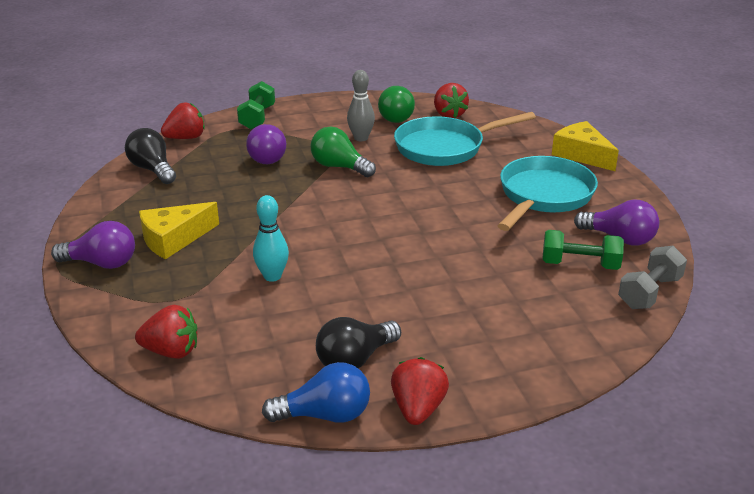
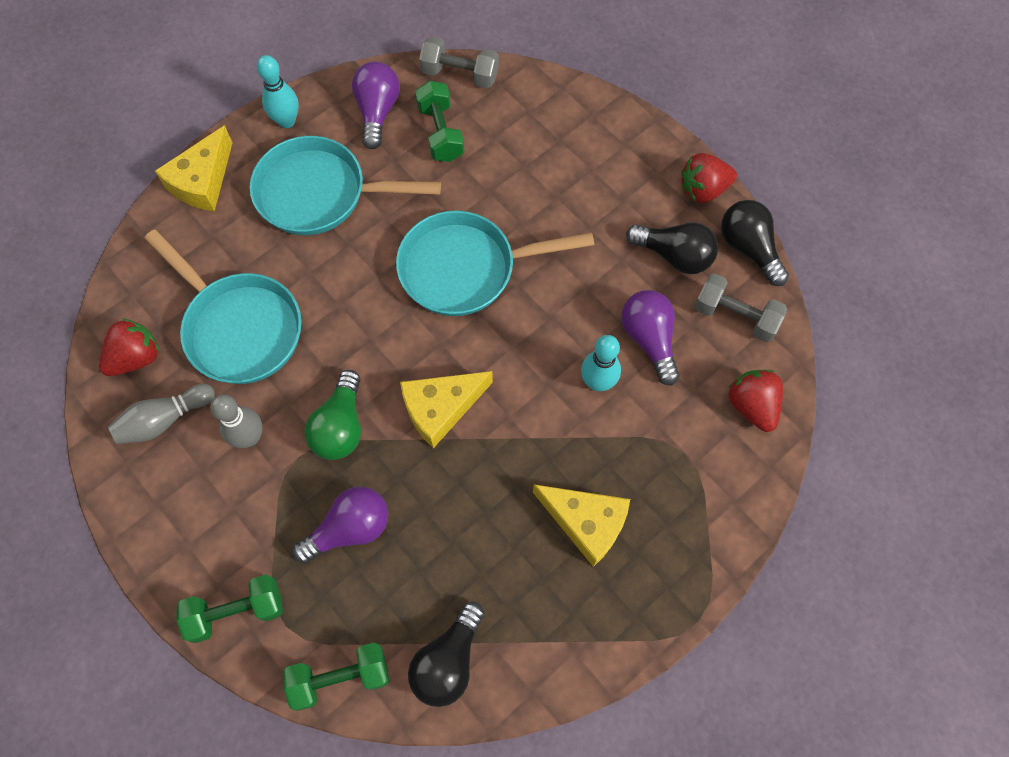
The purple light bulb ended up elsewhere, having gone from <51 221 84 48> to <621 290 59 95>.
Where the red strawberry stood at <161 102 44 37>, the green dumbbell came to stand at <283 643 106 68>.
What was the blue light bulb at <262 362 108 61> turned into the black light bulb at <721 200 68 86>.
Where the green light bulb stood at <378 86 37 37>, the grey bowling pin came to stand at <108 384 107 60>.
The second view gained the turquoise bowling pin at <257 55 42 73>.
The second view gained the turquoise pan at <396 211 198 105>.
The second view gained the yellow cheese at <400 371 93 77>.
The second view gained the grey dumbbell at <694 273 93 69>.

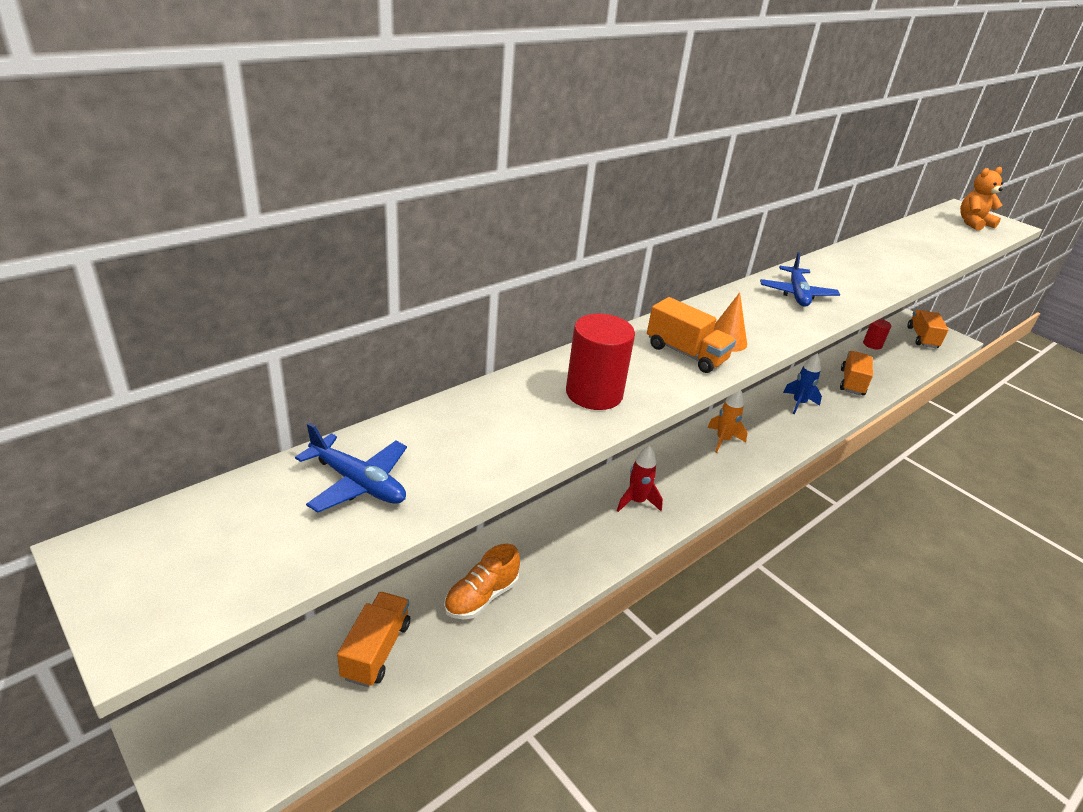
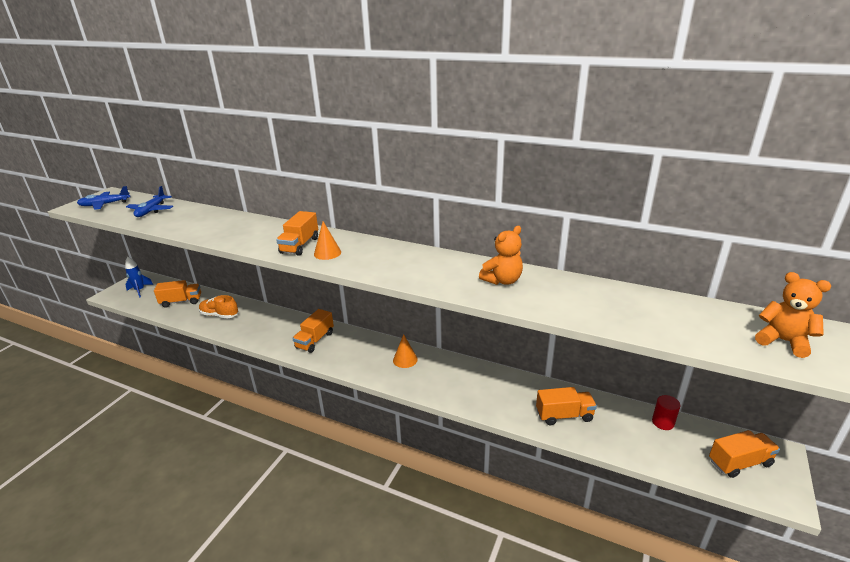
The second view lost the red cylinder at <566 314 69 96>.
Where the red rocket stood at <617 445 46 67>, the orange truck came to stand at <292 309 42 44>.
Where the orange rocket stood at <707 390 40 63>, the orange cone came to stand at <393 334 25 34>.
The blue plane ended up elsewhere, having gone from <760 252 80 55> to <77 186 54 24>.
The blue rocket ended up elsewhere, having gone from <783 353 39 61> to <125 257 28 41>.
The second view gained the orange teddy bear at <479 226 44 59>.

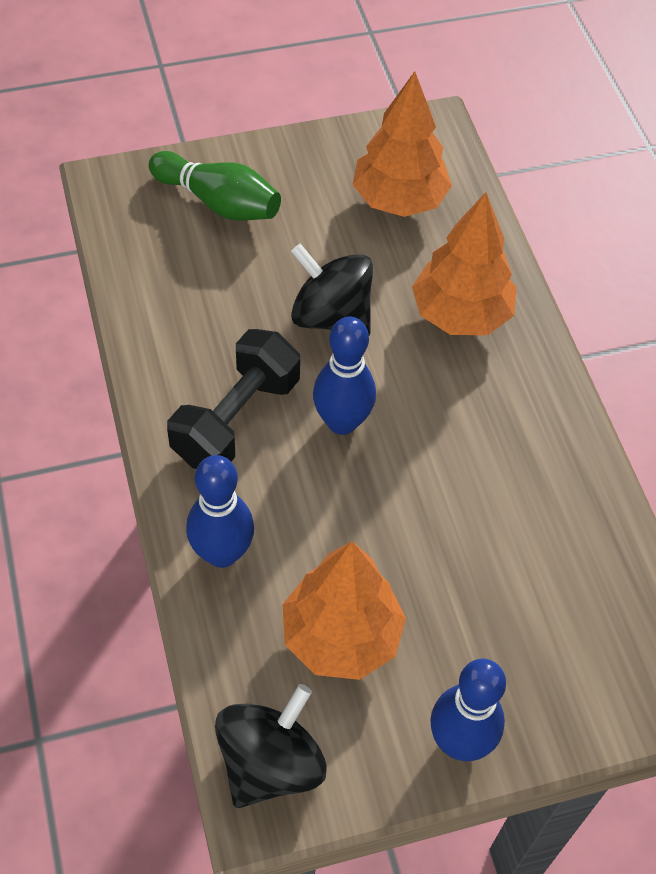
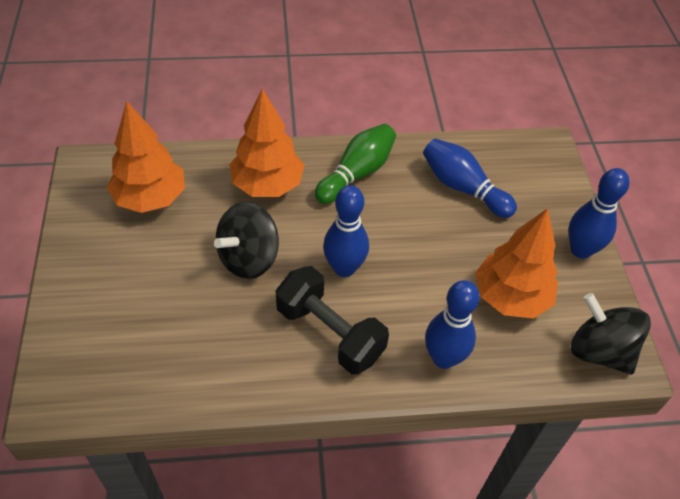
The green bowling pin ended up elsewhere, having gone from <149 151 132 70> to <315 124 81 80>.
The second view gained the blue bowling pin at <423 138 94 80>.

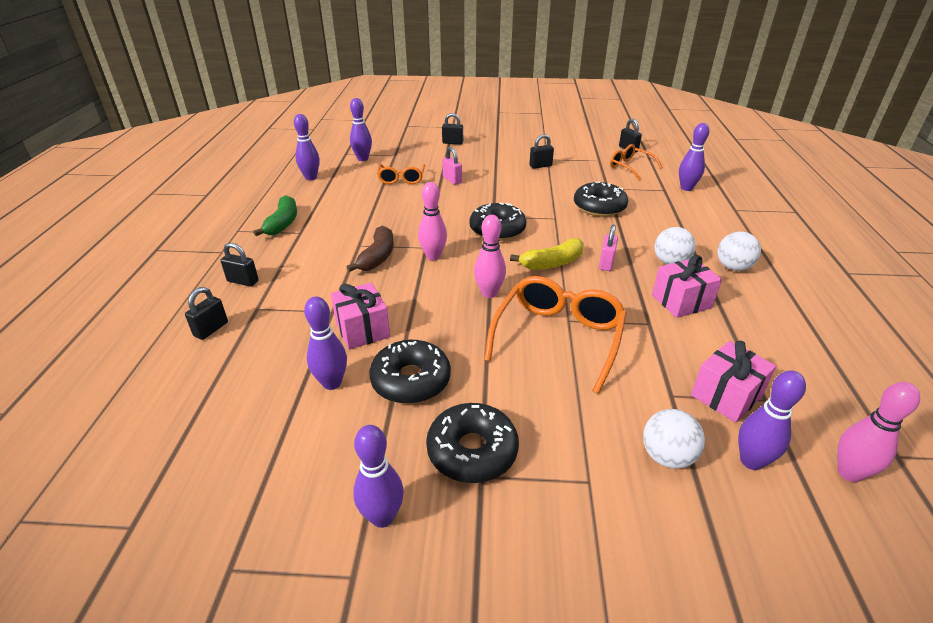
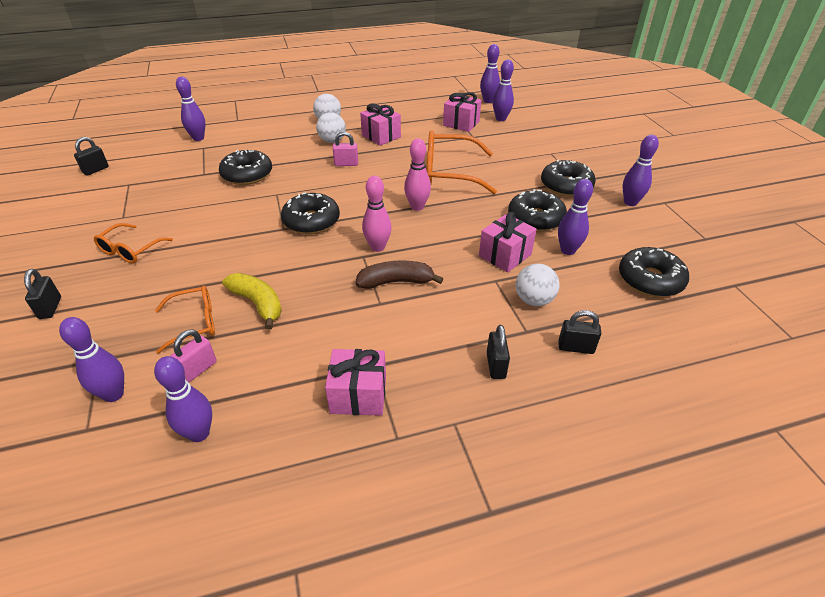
Where the green banana stood at <253 195 44 41>, the pink gift came to stand at <325 349 61 67>.
The pink padlock ended up elsewhere, having gone from <442 147 20 38> to <171 329 46 53>.
The yellow banana ended up elsewhere, having gone from <510 238 74 32> to <222 273 60 57>.
The second view lost the black padlock at <529 134 25 35>.
The orange glasses ended up elsewhere, having gone from <610 144 52 36> to <94 223 79 41>.
The white ball ended up elsewhere, having gone from <643 409 62 60> to <516 264 44 42>.
What was the pink bowling pin at <837 382 83 100> turned into the purple bowling pin at <480 44 20 59>.
The second view gained the black donut at <619 247 70 50>.

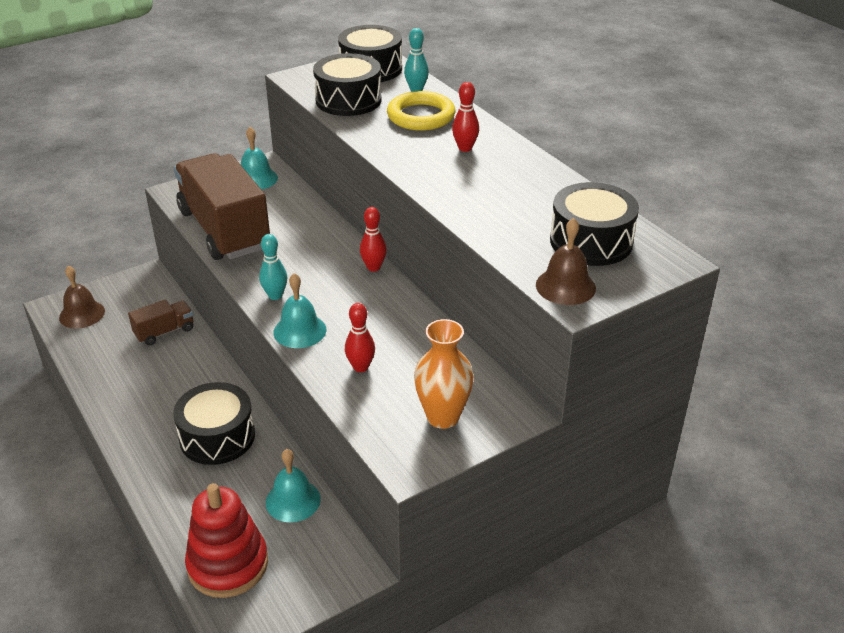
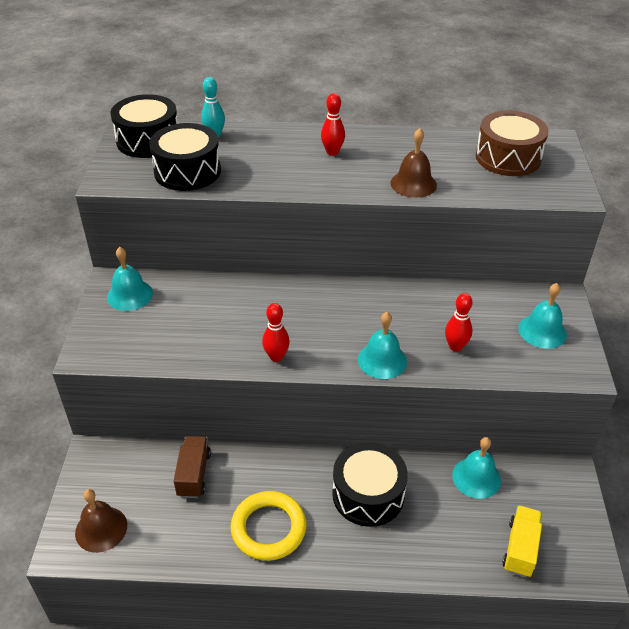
The second view lost the brown truck at <174 153 96 107>.
Where the red stacking toy stood at <185 483 83 115>, the yellow truck came to stand at <502 505 40 72>.
The second view lost the turquoise bowling pin at <259 234 29 66>.
The red bowling pin ended up elsewhere, having gone from <360 207 27 65> to <262 303 28 59>.
The yellow ring ended up elsewhere, having gone from <387 91 68 39> to <231 491 76 70>.
Where the orange vase stood at <414 319 60 110>, the turquoise bell came to stand at <518 283 49 66>.
The brown bell ended up elsewhere, having gone from <536 218 60 87> to <390 128 47 70>.
What was the black drum at <550 182 89 84> turned into the brown drum at <476 110 73 66>.

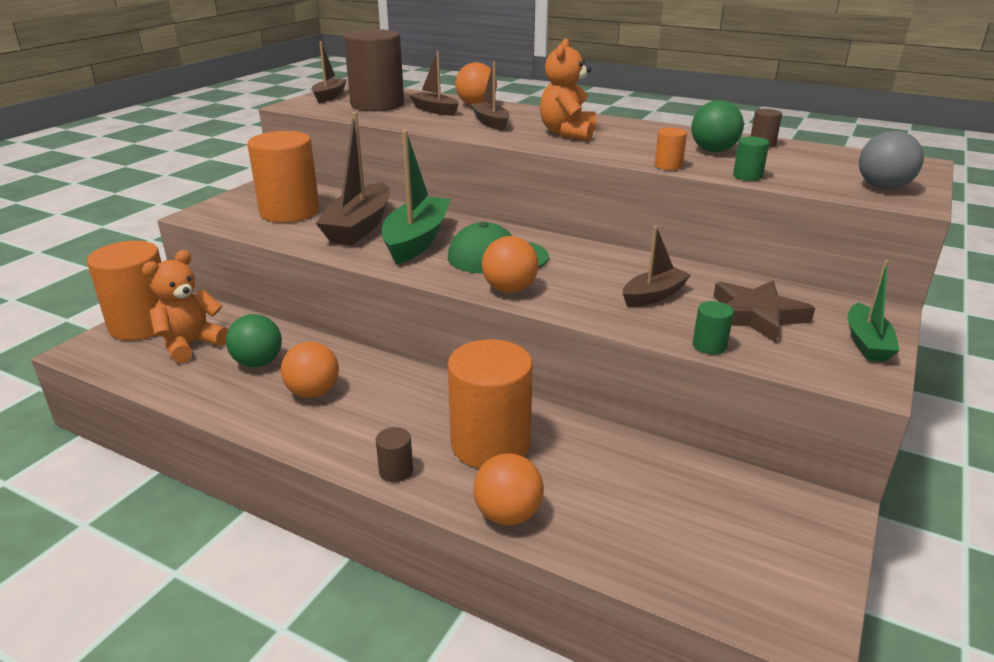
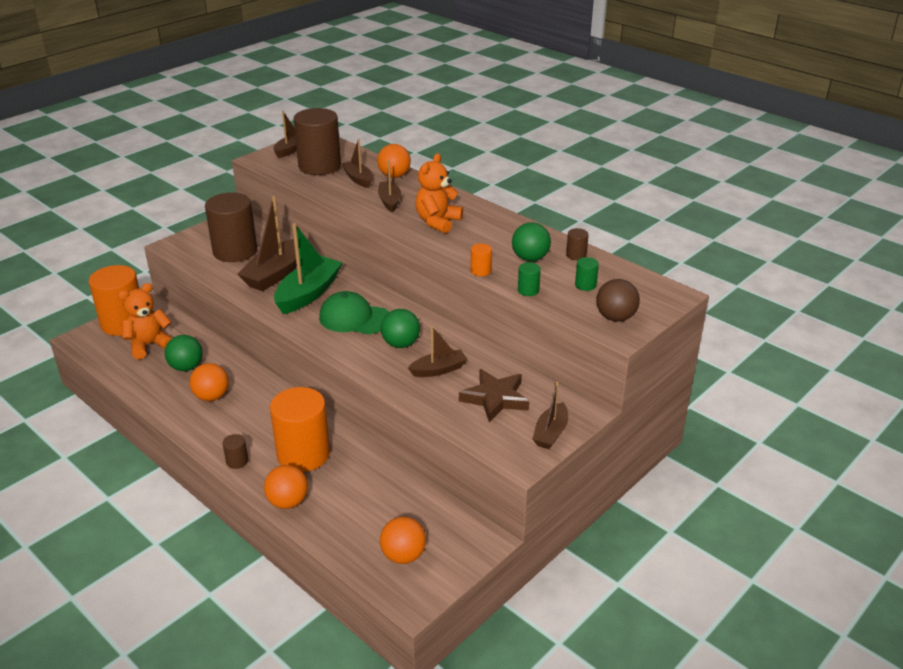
What was the orange cylinder at <247 131 72 92> turned into the brown cylinder at <205 192 52 70>.
The orange ball ended up elsewhere, having gone from <482 236 57 57> to <380 517 46 47>.
The green cylinder ended up elsewhere, having gone from <693 301 41 53> to <575 257 24 34>.
What was the green boat at <848 260 52 102> turned into the brown boat at <533 382 35 67>.
What was the grey ball at <859 131 65 59> turned into the brown ball at <596 279 44 43>.
The second view gained the green ball at <381 309 39 39>.

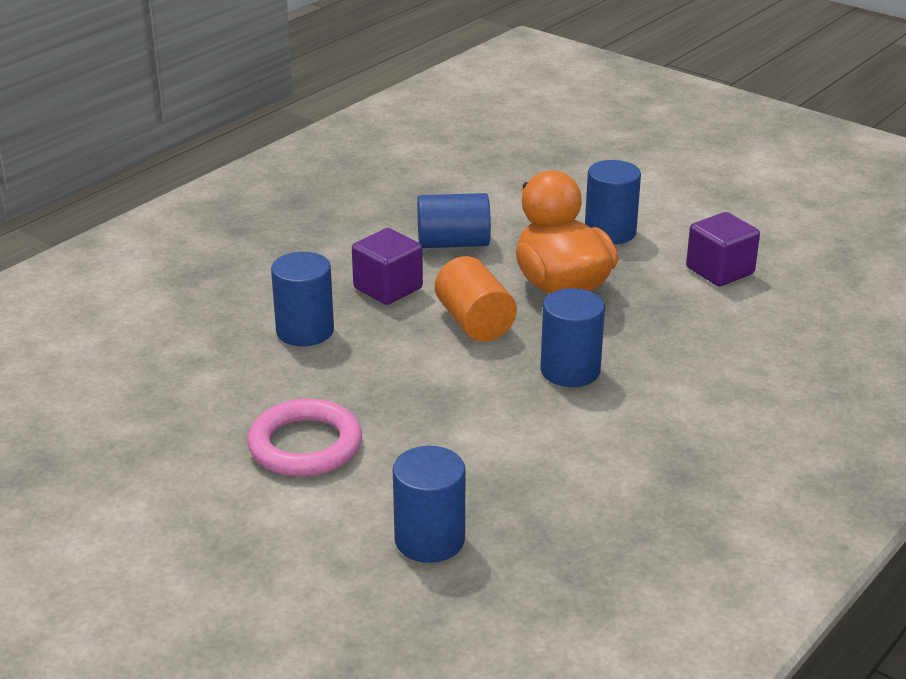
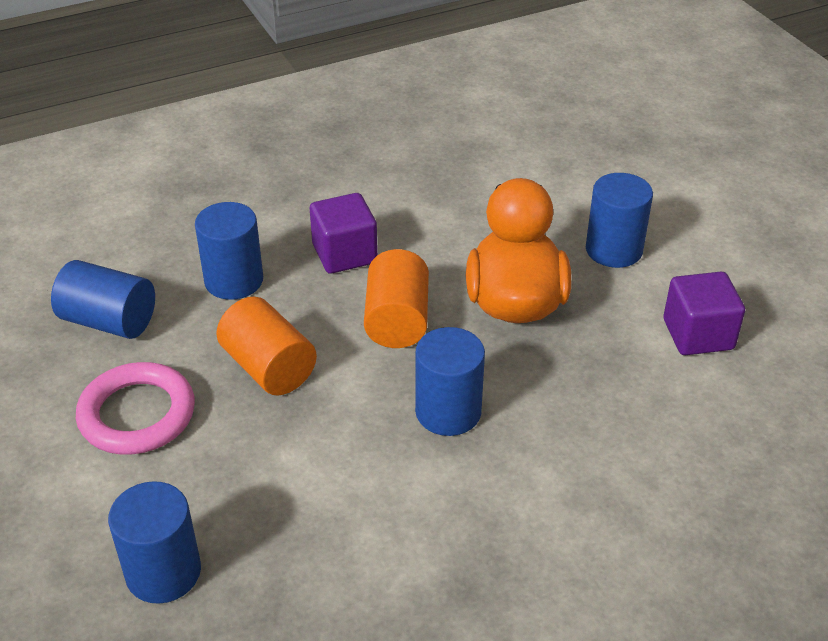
The blue cylinder ended up elsewhere, having gone from <417 193 74 55> to <51 260 104 79>.
The second view gained the orange cylinder at <216 297 101 98>.

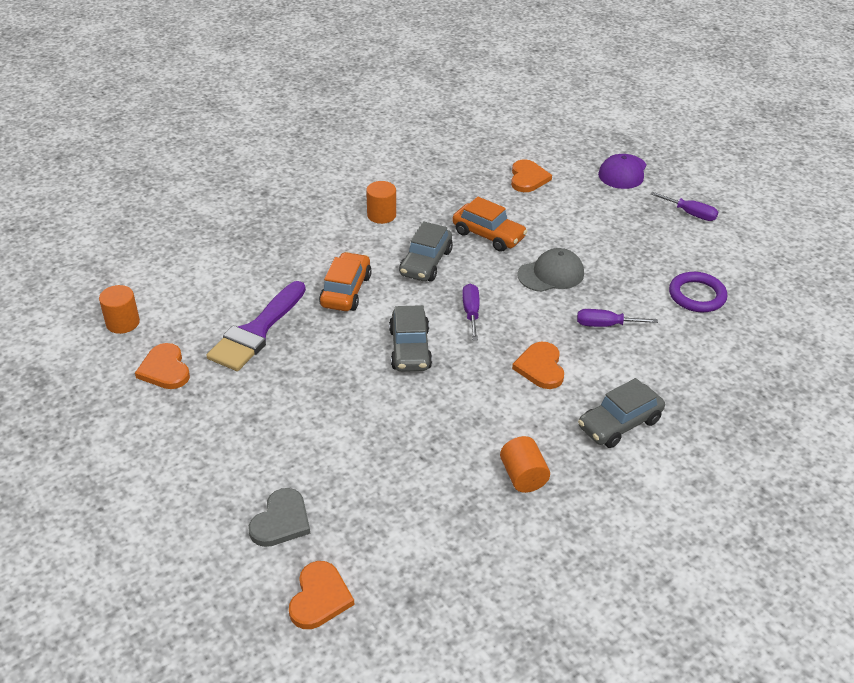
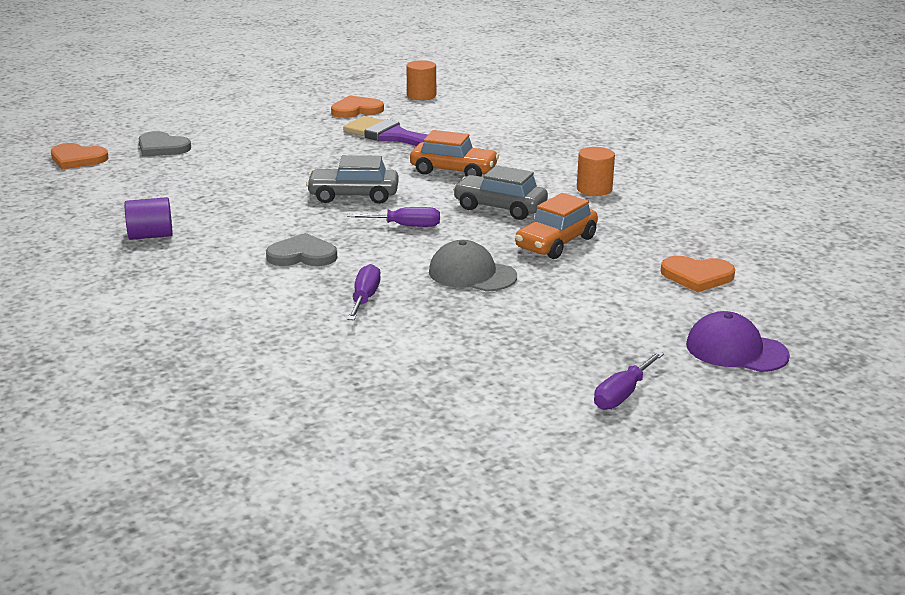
What was the orange cylinder at <500 436 50 57> turned into the purple cylinder at <125 197 48 43>.
What was the orange heart at <512 342 52 47> turned into the grey heart at <266 233 71 33>.
The grey cap at <517 248 67 44> ended up facing another way, 135 degrees clockwise from before.
The second view lost the grey car at <578 378 87 70>.
The second view lost the purple ring at <669 272 58 40>.

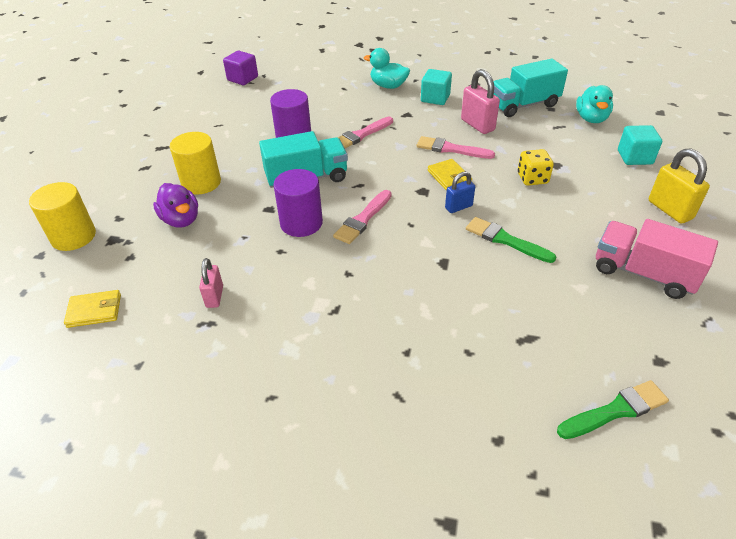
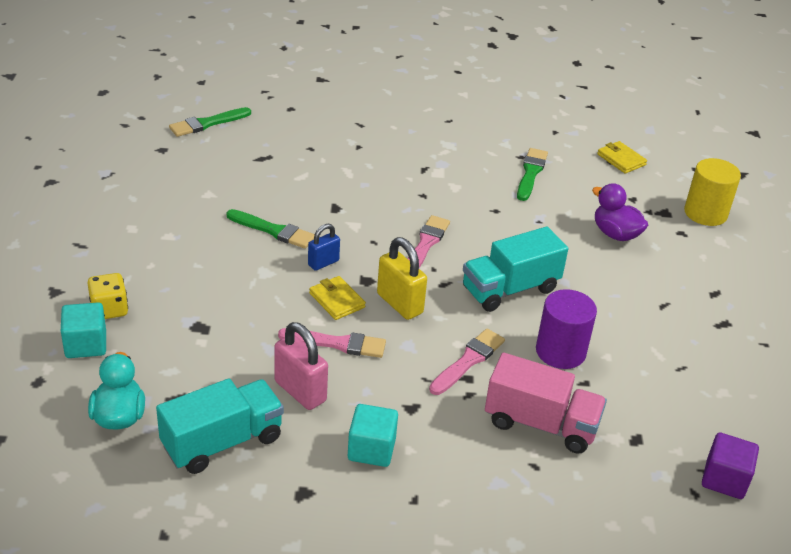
The yellow wallet at <64 290 57 38> ended up facing another way, 75 degrees clockwise from before.
The second view lost the yellow cylinder at <170 132 51 62>.
Where the pink padlock stood at <199 258 24 50>, the green brush came to stand at <517 148 31 53>.
The second view lost the purple cylinder at <274 169 49 68>.
The second view lost the turquoise duck at <364 48 46 41>.
The yellow dice ended up elsewhere, having gone from <518 149 36 37> to <88 273 40 46>.
The pink truck ended up elsewhere, having gone from <596 219 122 80> to <485 353 122 101>.
The yellow padlock ended up elsewhere, having gone from <649 148 61 75> to <377 237 50 83>.

